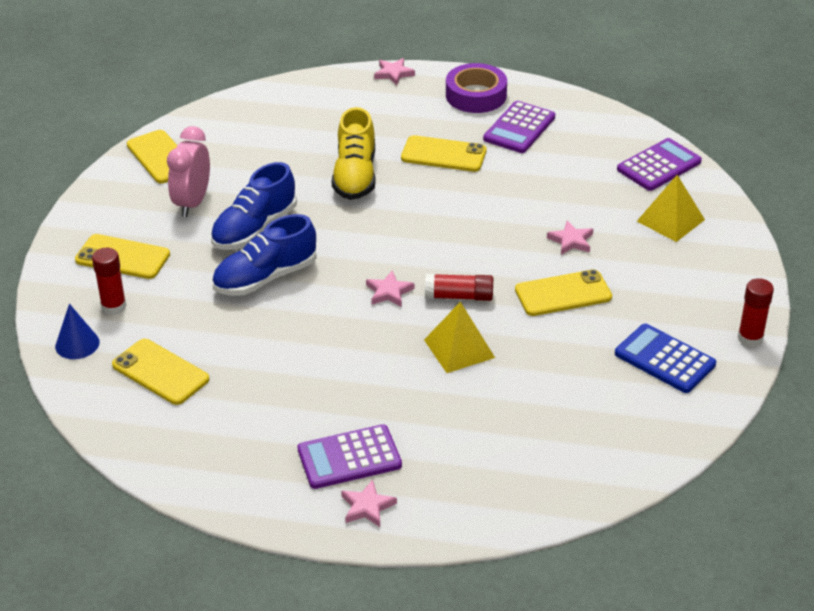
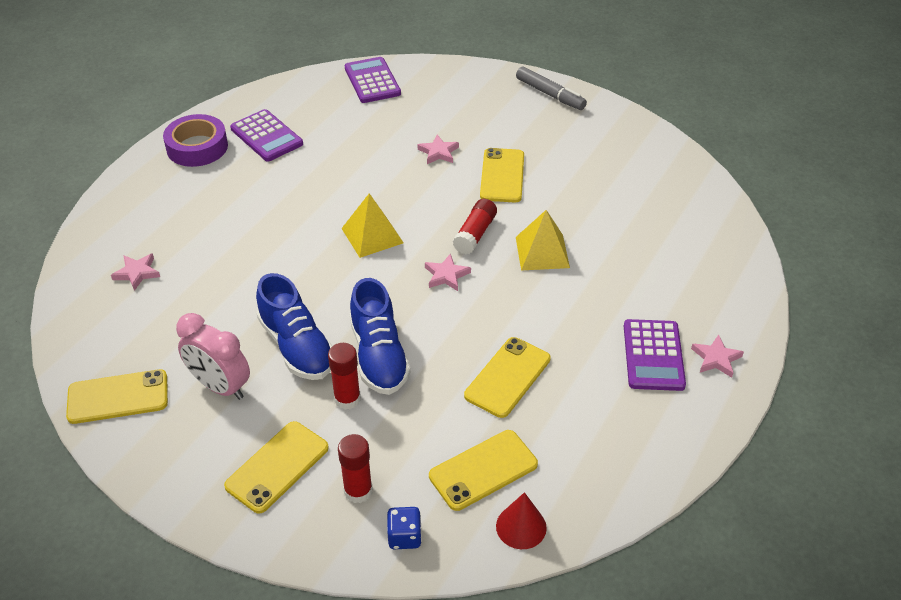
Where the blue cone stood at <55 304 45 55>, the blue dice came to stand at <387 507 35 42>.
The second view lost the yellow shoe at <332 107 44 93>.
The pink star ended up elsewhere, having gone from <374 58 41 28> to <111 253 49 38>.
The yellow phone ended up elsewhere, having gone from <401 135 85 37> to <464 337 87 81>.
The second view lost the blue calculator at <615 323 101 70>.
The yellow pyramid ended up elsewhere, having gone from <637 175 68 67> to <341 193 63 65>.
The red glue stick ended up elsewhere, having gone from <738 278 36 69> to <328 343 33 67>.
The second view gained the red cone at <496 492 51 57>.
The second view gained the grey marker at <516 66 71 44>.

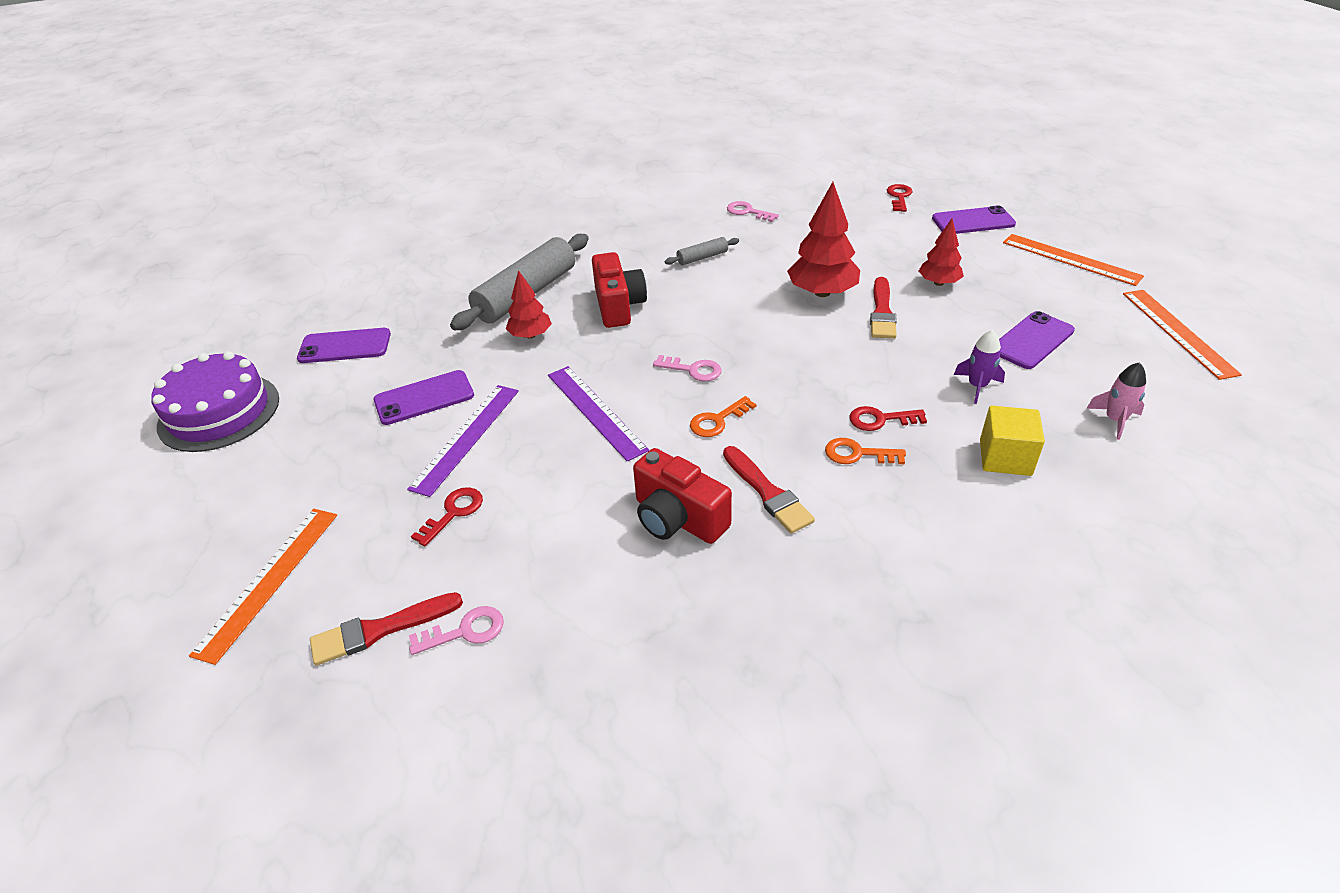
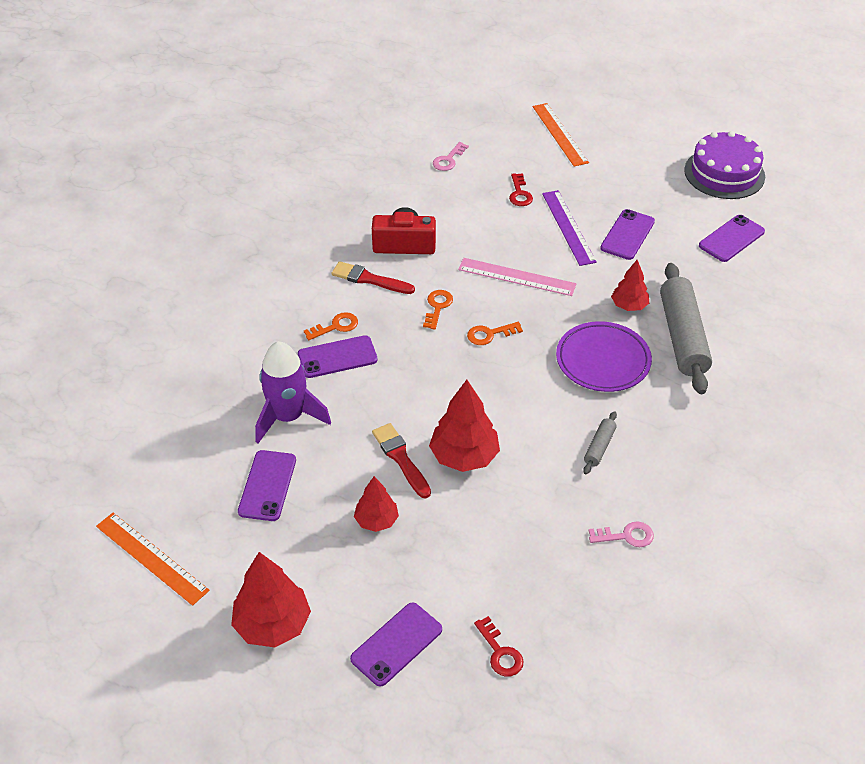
The second view lost the red brush at <310 592 153 74>.
What was the purple ruler at <548 366 101 96> turned into the pink ruler at <458 258 119 38>.
Where the red camera stood at <592 252 55 76>, the purple plate came to stand at <556 321 96 71>.
What was the pink key at <653 355 69 27> turned into the orange key at <467 322 56 23>.
Where the red key stood at <849 406 78 25>, the purple phone came to stand at <298 335 80 43>.
The size of the purple rocket at <954 330 51 74> changed by a factor of 1.93.
The second view lost the yellow cube at <980 406 65 70>.
Where the orange ruler stood at <1003 234 141 52>, the red tree came to stand at <231 552 80 95>.
The second view lost the pink rocket at <1087 362 59 78>.

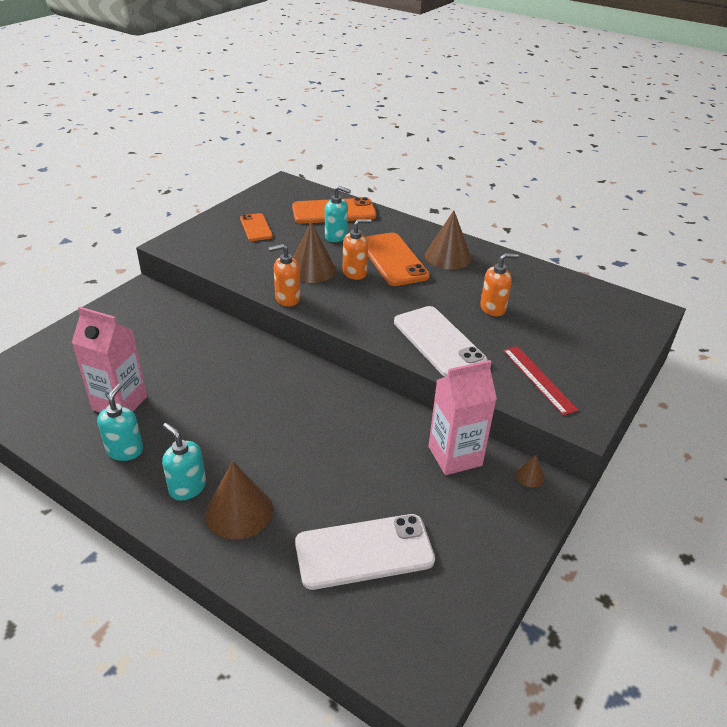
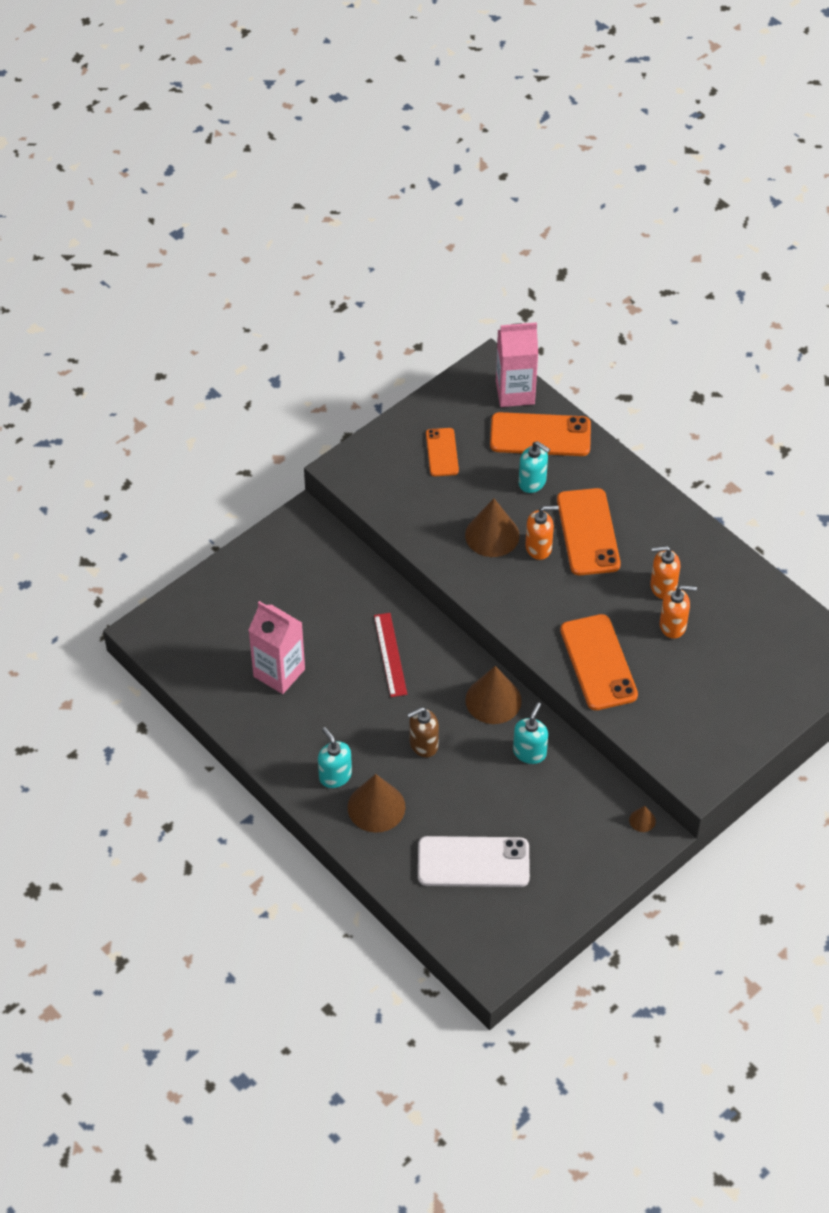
The turquoise soap dispenser ended up elsewhere, having gone from <97 384 46 77> to <513 702 35 62>.
The orange soap dispenser ended up elsewhere, having gone from <268 244 33 63> to <650 546 30 53>.
What was the white phone at <394 306 94 71> turned into the orange phone at <560 614 78 96>.
The brown cone ended up elsewhere, having gone from <425 210 47 59> to <465 666 57 58>.
The pink carton ended up elsewhere, having gone from <429 360 68 115> to <496 322 42 85>.
The red ruler ended up elsewhere, having gone from <503 346 76 70> to <374 613 33 84>.
The second view gained the brown soap dispenser at <407 707 32 50>.

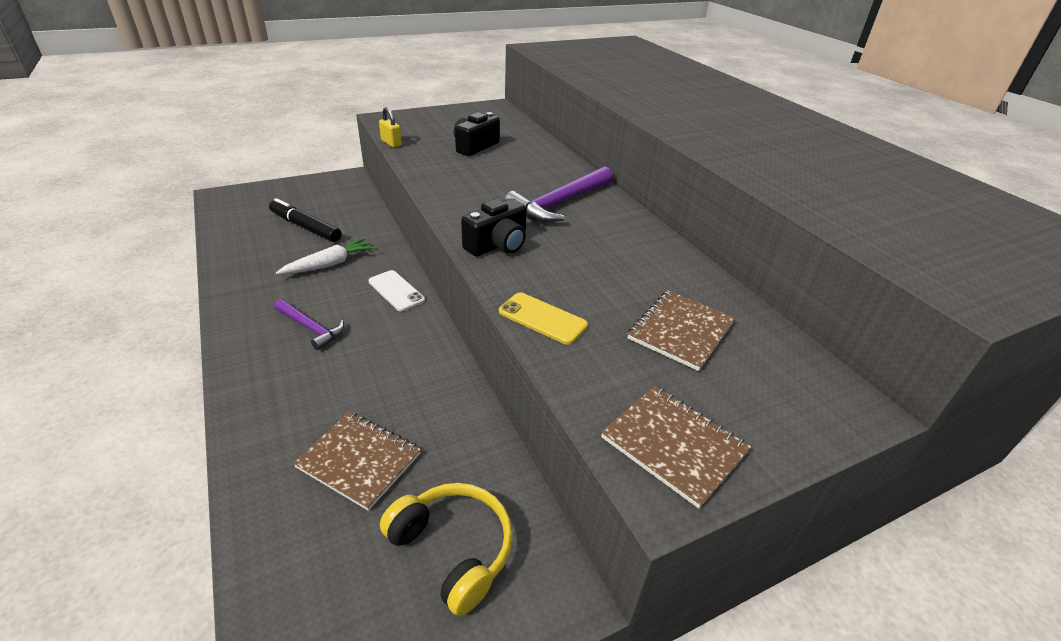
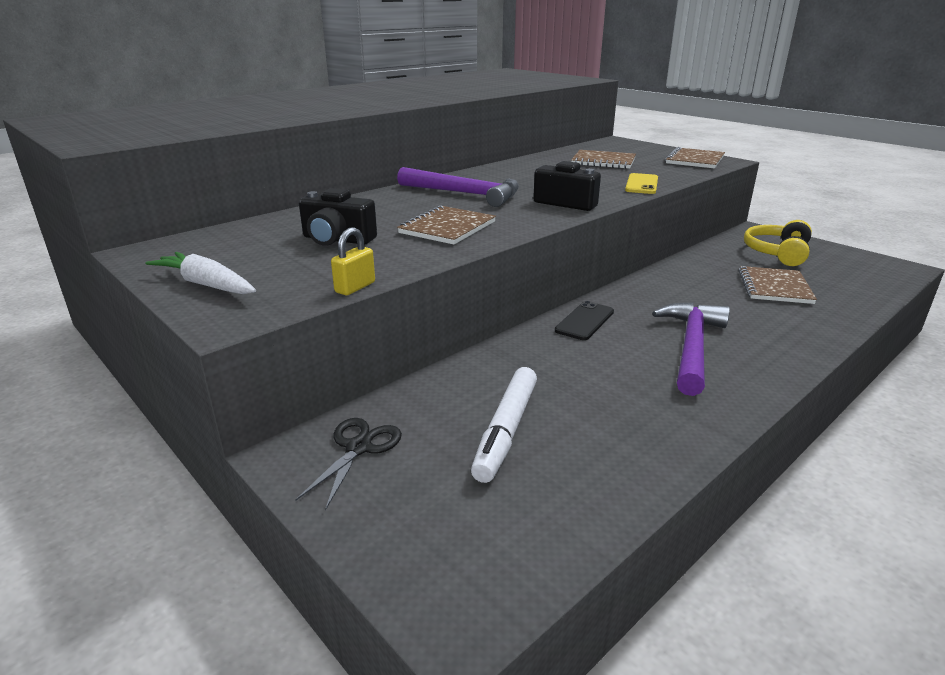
What was the black marker at <269 198 73 44> turned into the white marker at <471 367 66 116>.
The size of the purple hammer at <274 299 70 51> changed by a factor of 1.64.
The white carrot ended up elsewhere, having gone from <276 238 99 36> to <145 252 111 42>.
What was the white phone at <369 270 56 41> turned into the black phone at <555 301 59 39>.
The second view gained the black scissors at <295 418 107 93>.
The second view gained the brown notebook at <397 205 99 39>.

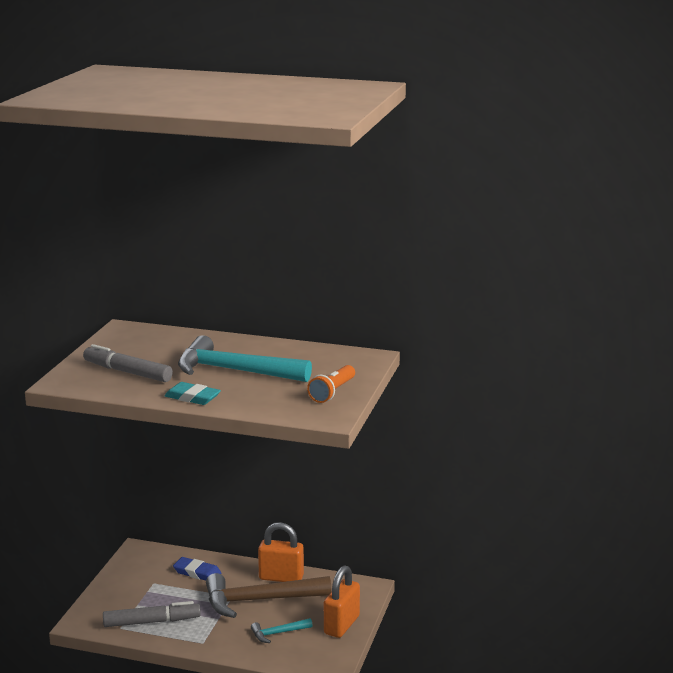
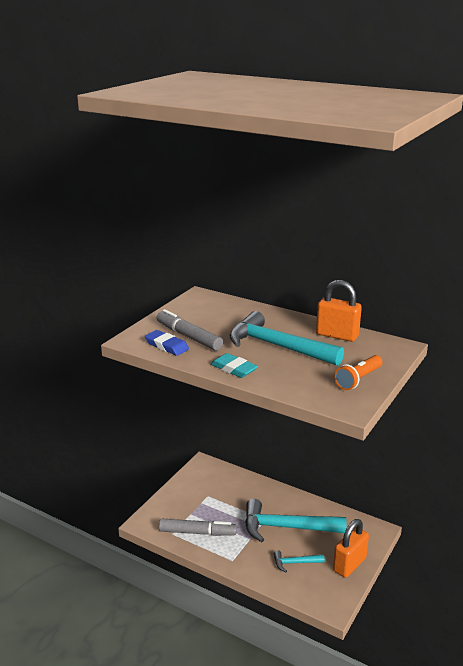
The blue eraser ended up elsewhere, having gone from <173 557 48 24> to <145 330 44 26>.
What was the brown hammer at <206 573 126 45> turned into the turquoise hammer at <245 499 102 43>.
The orange padlock ended up elsewhere, having gone from <258 522 46 60> to <316 280 46 62>.

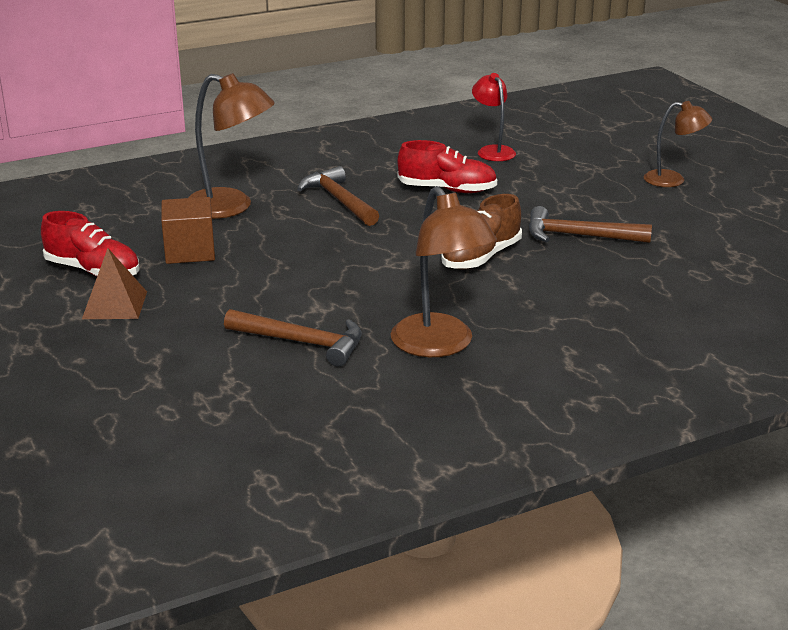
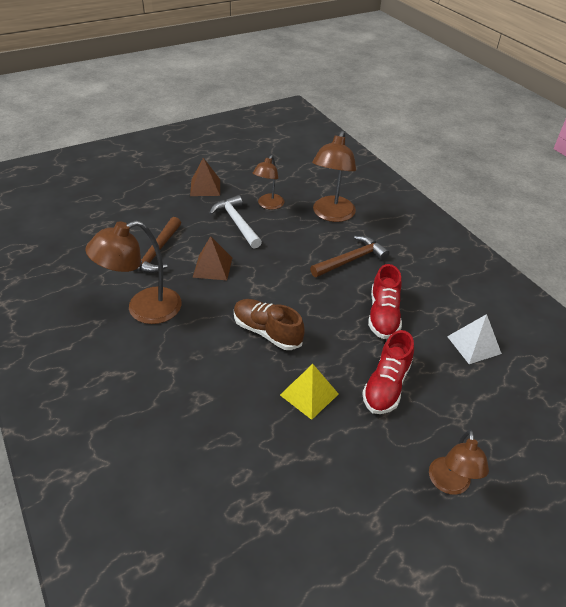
The red shoe ended up elsewhere, having gone from <41 211 99 65> to <362 330 52 84>.
Where the brown cube stood at <161 197 54 67>, the brown lamp came to stand at <253 155 32 55>.
Where the red lamp stood at <472 73 44 88>, the white pyramid came to stand at <447 314 55 50>.
Where the brown hammer stood at <529 206 123 37>, the yellow pyramid came to stand at <280 364 59 56>.
The second view gained the brown pyramid at <193 236 39 44>.
The second view gained the white hammer at <209 195 53 54>.

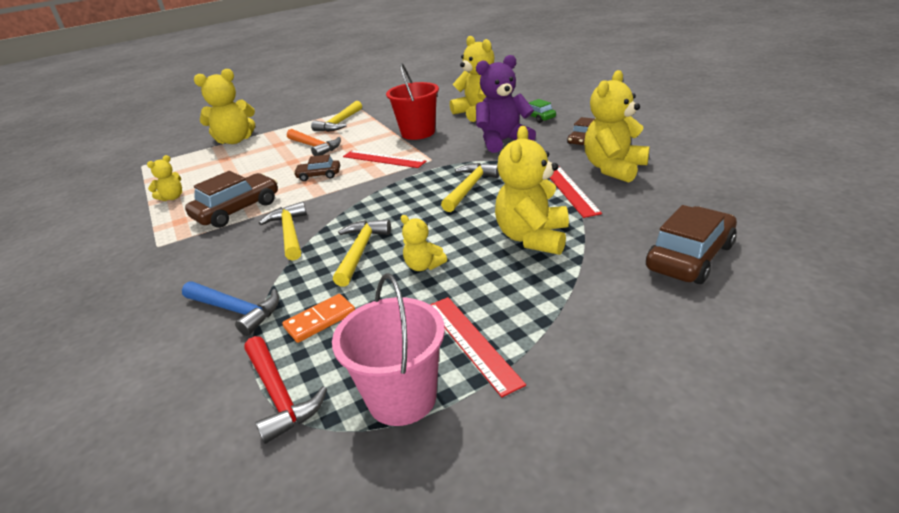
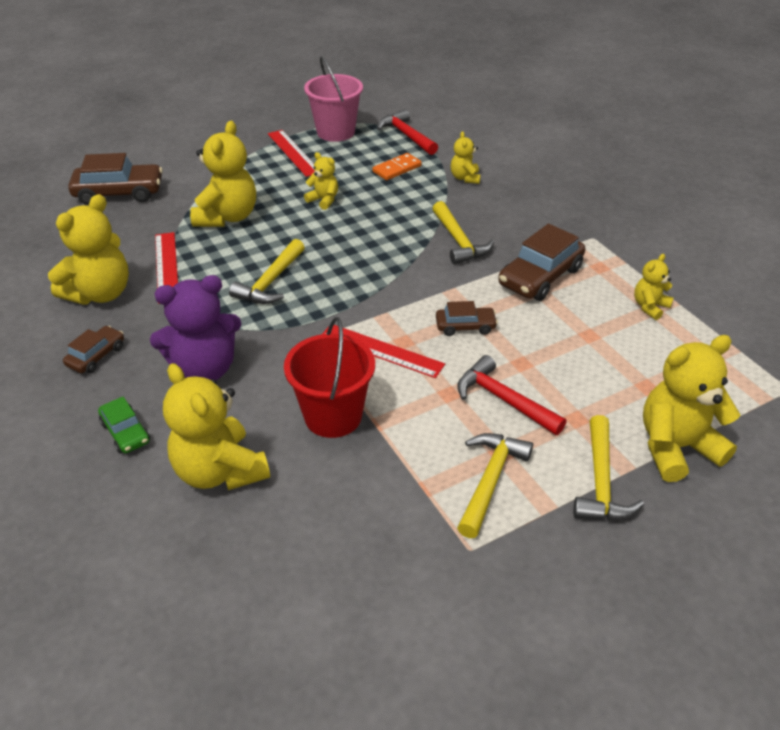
Where the blue hammer stood at <182 281 97 55>, the yellow teddy bear came to stand at <451 131 30 53>.
What was the orange hammer at <287 129 54 27> turned into the red hammer at <457 355 109 80>.
The yellow hammer ended up elsewhere, having gone from <333 219 58 68> to <573 415 71 105>.
The brown car at <646 205 91 79> ended up facing another way, 135 degrees counterclockwise from before.

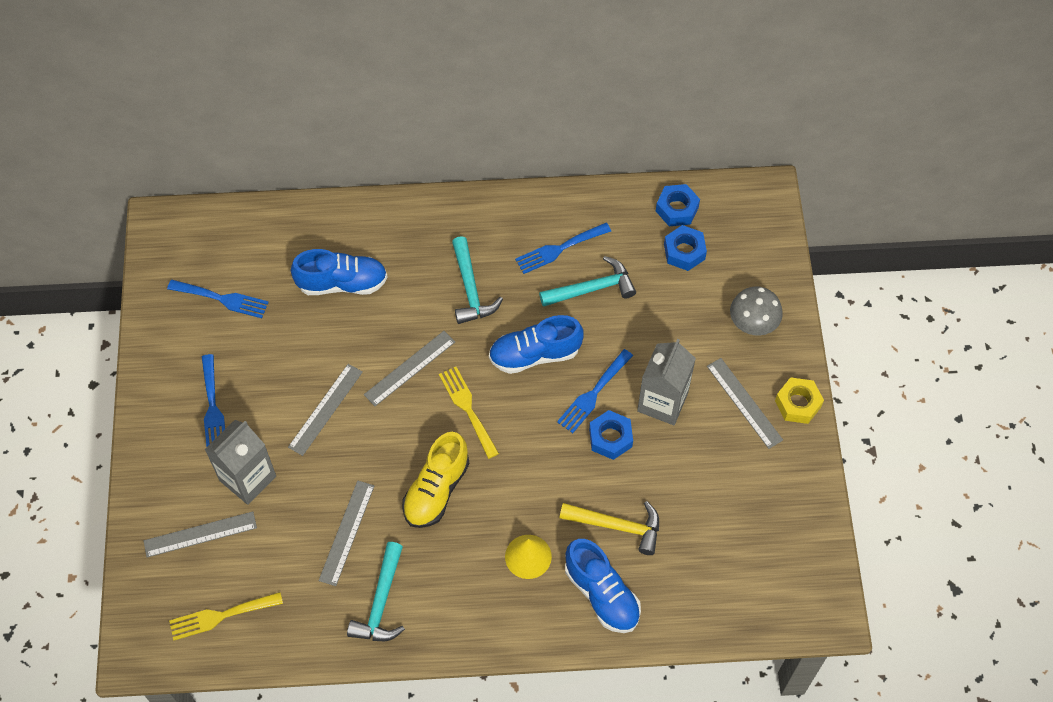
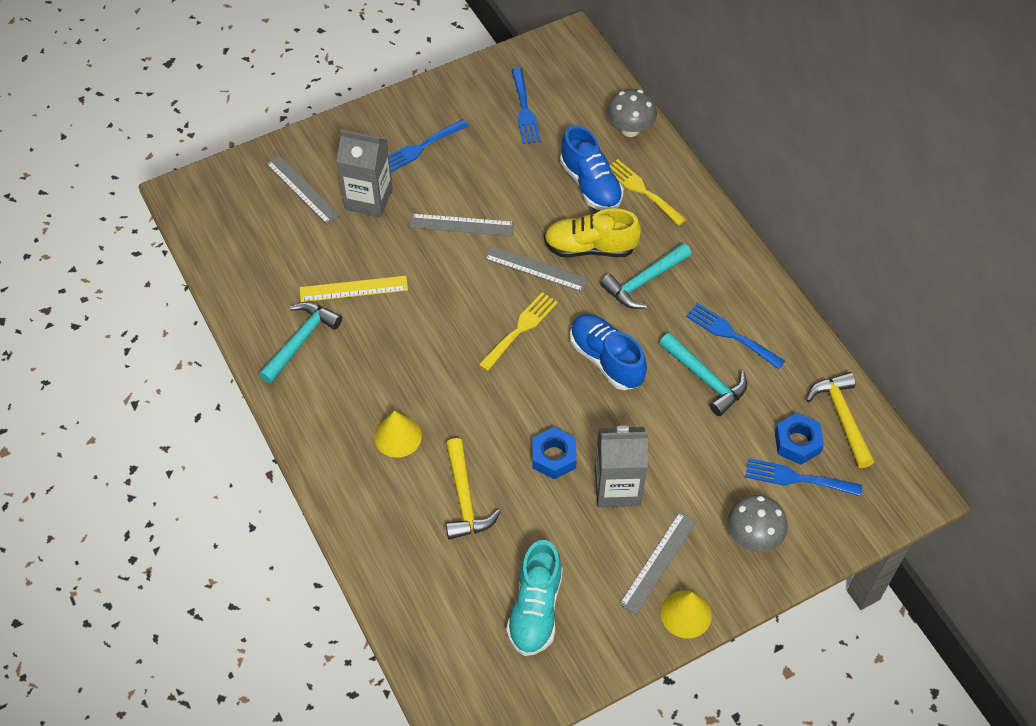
The yellow fork ended up elsewhere, having gone from <169 592 114 48> to <609 159 78 67>.
What was the grey ruler at <319 480 56 106> turned into the yellow ruler at <300 276 108 26>.
The turquoise hammer at <347 542 58 99> ended up facing another way, 135 degrees clockwise from before.
The yellow shoe ended up elsewhere, having gone from <402 432 67 96> to <544 208 97 50>.
The blue fork ended up elsewhere, having gone from <557 349 76 84> to <745 458 117 38>.
The second view lost the blue shoe at <565 539 76 94>.
Where the blue nut stood at <656 184 44 42>, the yellow hammer came to stand at <806 372 68 96>.
Where the yellow nut stood at <775 377 49 47>, the yellow cone came to stand at <661 590 51 49>.
The second view gained the turquoise shoe at <506 540 57 116>.
The second view gained the grey mushroom at <607 89 50 48>.

